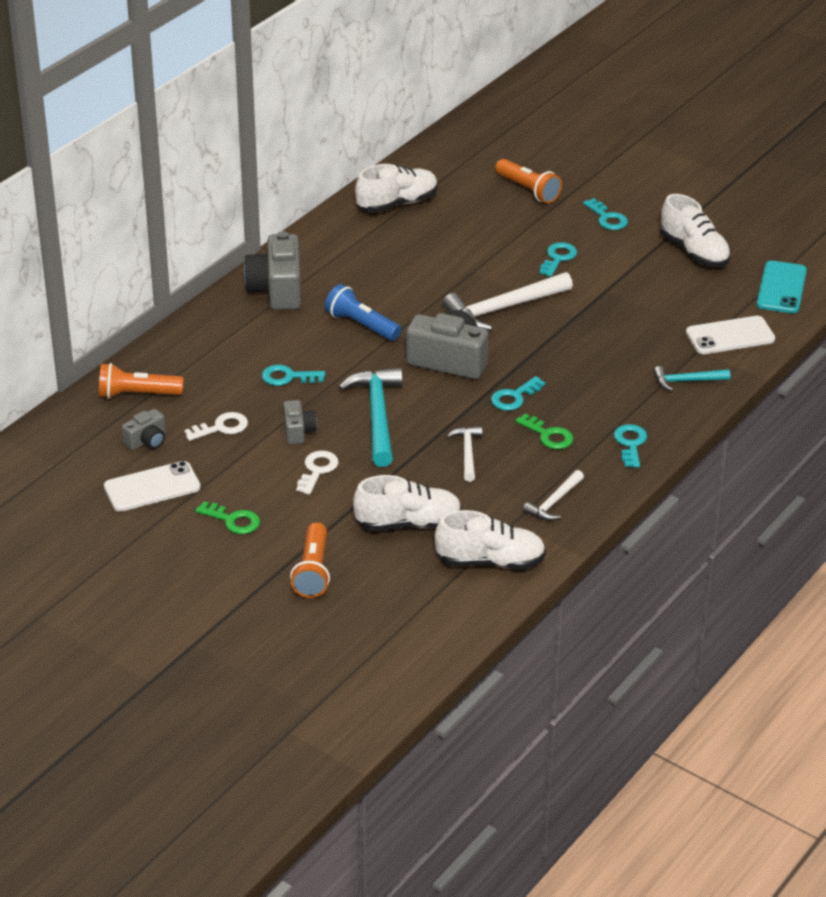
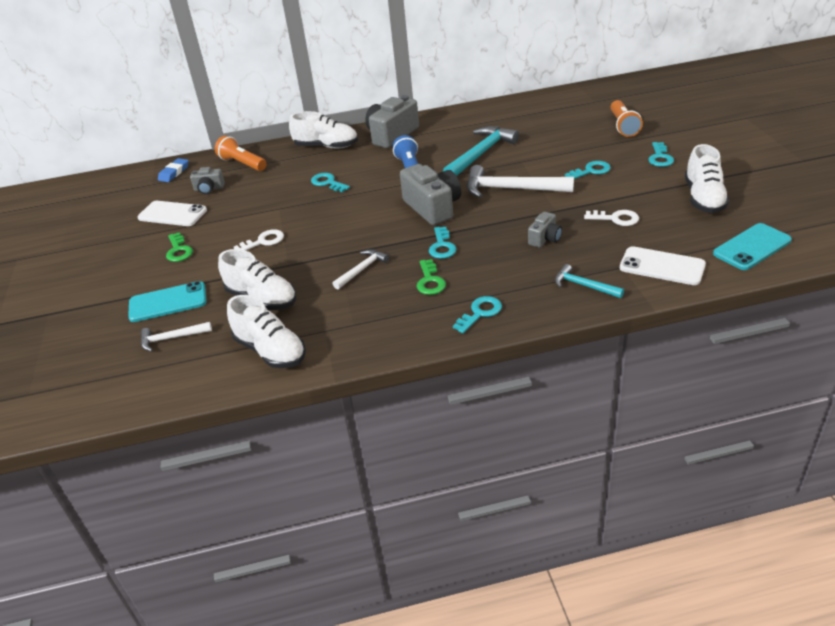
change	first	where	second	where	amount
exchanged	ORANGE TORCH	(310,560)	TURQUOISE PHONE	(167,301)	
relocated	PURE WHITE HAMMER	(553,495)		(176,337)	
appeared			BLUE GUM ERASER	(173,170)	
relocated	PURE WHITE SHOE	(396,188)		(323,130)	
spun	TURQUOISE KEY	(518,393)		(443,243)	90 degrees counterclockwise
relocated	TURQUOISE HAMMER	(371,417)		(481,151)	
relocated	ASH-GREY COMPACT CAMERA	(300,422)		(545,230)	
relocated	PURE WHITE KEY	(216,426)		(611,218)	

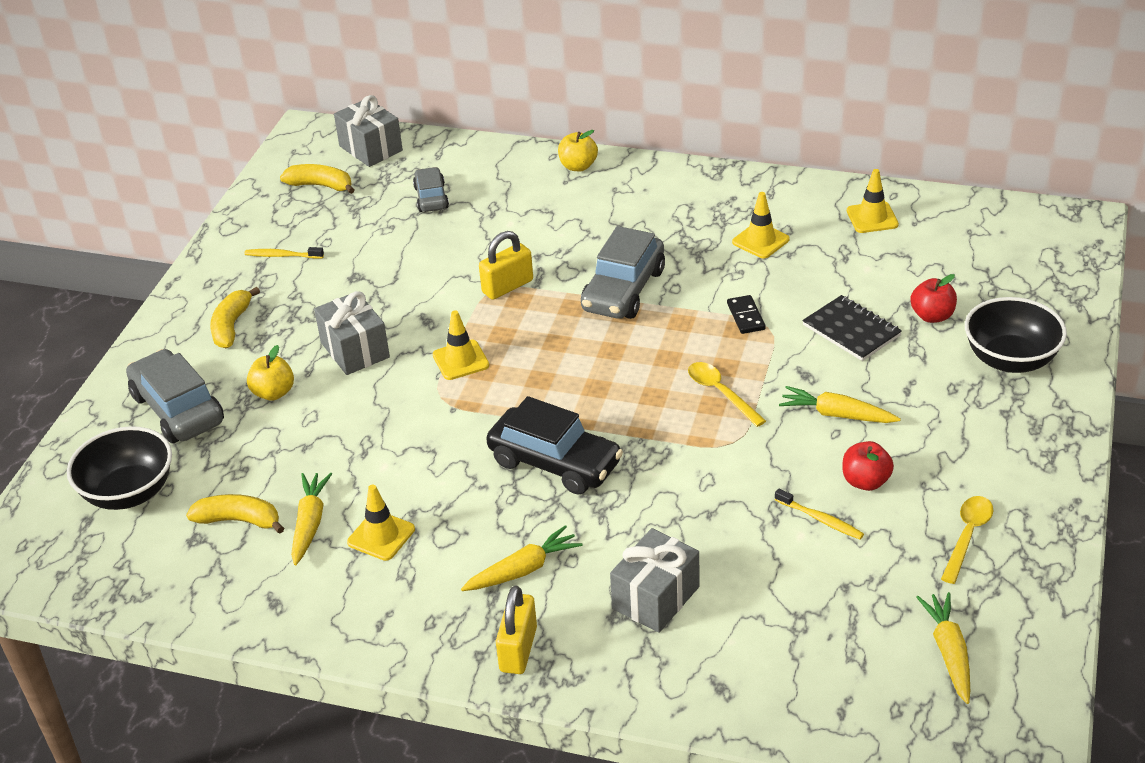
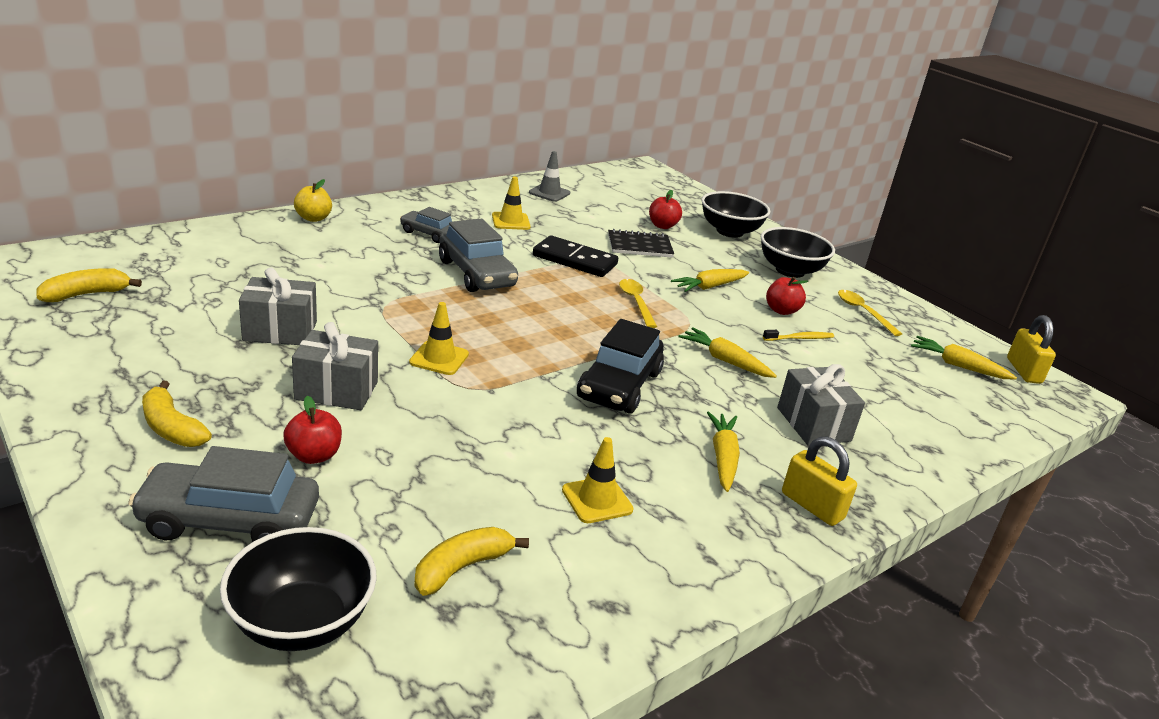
change	first	where	second	where	amount
relocated	ASH-GREY WRAPPED GIFT	(368,131)		(278,306)	
colour	GOLDEN APPLE FRUIT	(270,373)	RED APPLE FRUIT	(312,430)	
relocated	ASH-GREY AUTOMOBILE	(431,189)		(426,225)	
colour	GOLDEN ROAD CONE	(873,201)	ASH-GREY ROAD CONE	(549,176)	
size	JET-BLACK DOMINO	(746,314)		(575,256)	x1.87
spun	JET-BLACK AUTOMOBILE	(554,445)		(620,366)	135 degrees clockwise
spun	GOLDEN TEASPOON	(727,394)		(638,303)	75 degrees clockwise
relocated	GOLDEN ROOT VEGETABLE	(311,519)		(727,352)	
appeared			JET-BLACK BOWL	(798,252)	
relocated	GOLDEN SMALL LOCK	(506,265)		(1031,349)	
missing	GOLDEN TOOTH BRUSH	(284,253)			

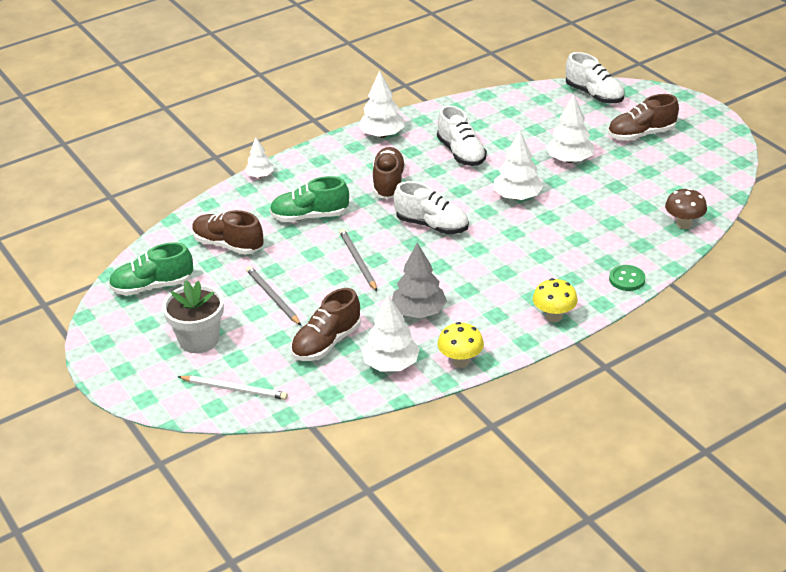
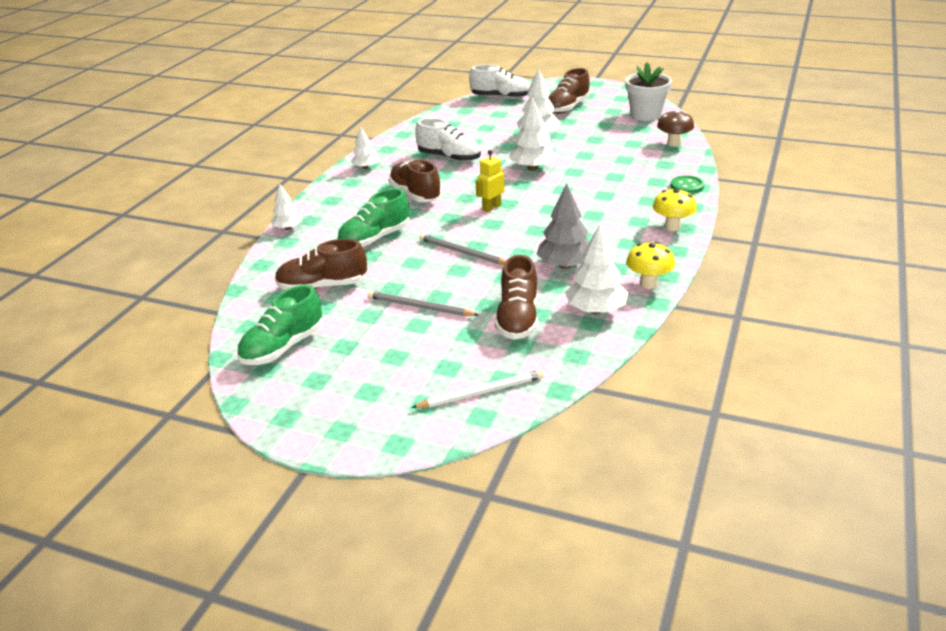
change	first	where	second	where	amount
size	PURE WHITE TREE	(381,104)		(365,148)	x0.60
exchanged	PURE WHITE SHOE	(431,207)	GOLDEN ROBOT FIGURE	(490,181)	
relocated	PURE WHITE POTTED PLANT	(193,316)		(648,91)	

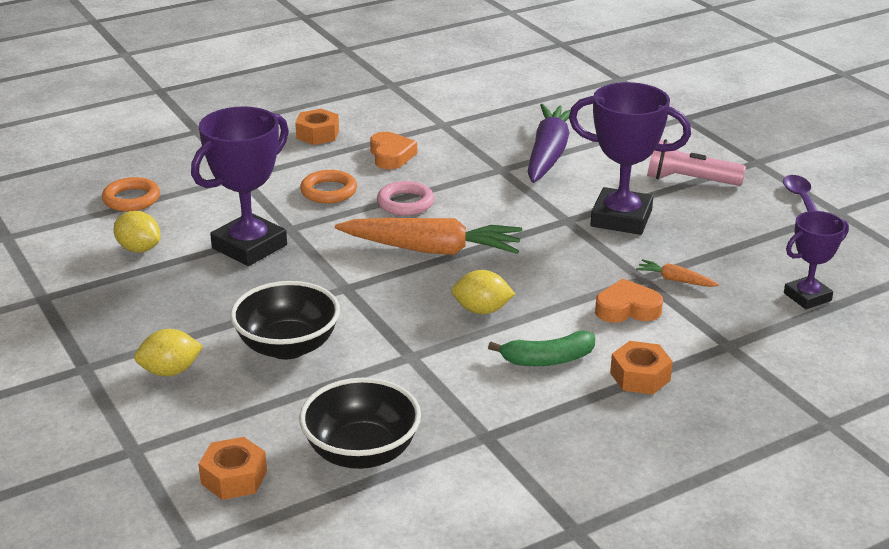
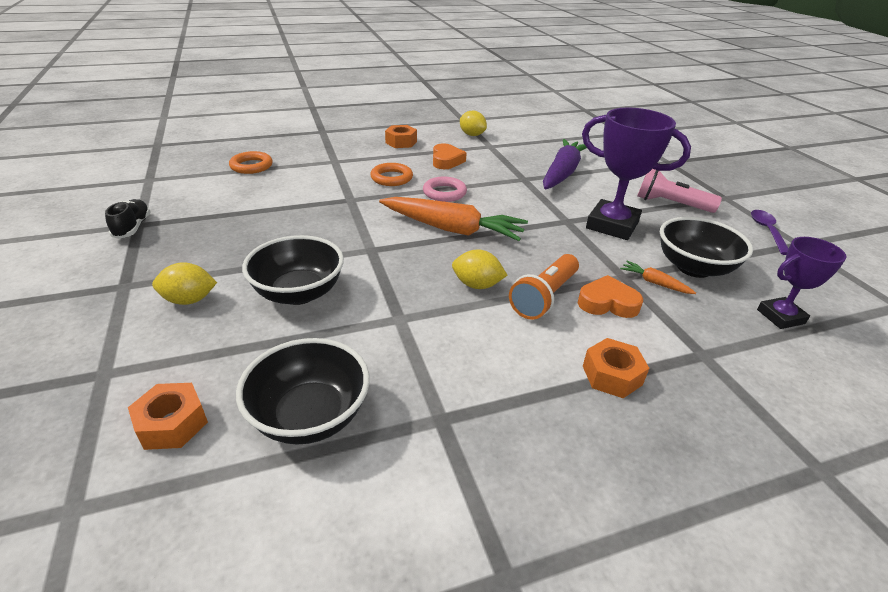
change	first	where	second	where	amount
appeared			JET-BLACK SHOE	(128,219)	
relocated	GOLDEN TOY LEMON	(137,231)		(473,123)	
appeared			ORANGE TORCH	(544,287)	
appeared			JET-BLACK BOWL	(706,247)	
missing	PURPLE PRIZE CUP	(240,186)			
missing	LEAF-GREEN TOY BANANA	(541,348)			

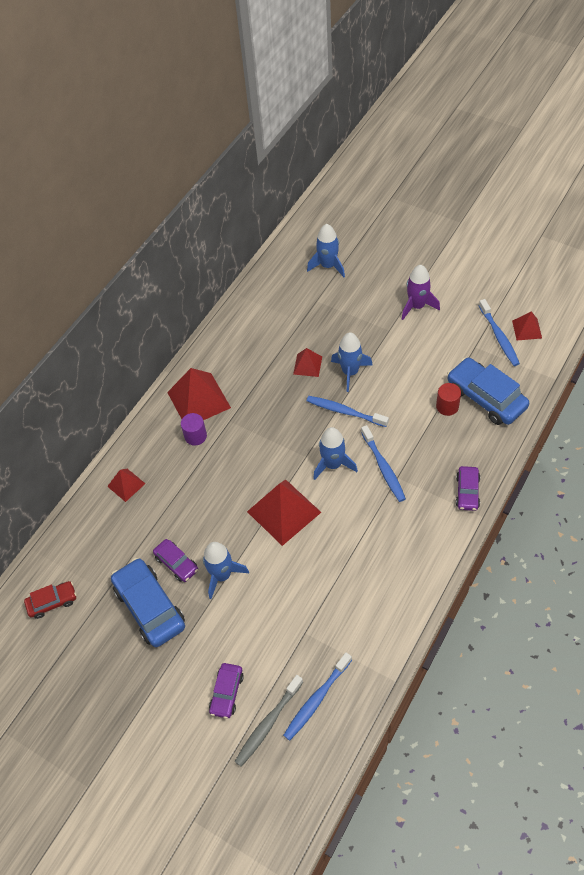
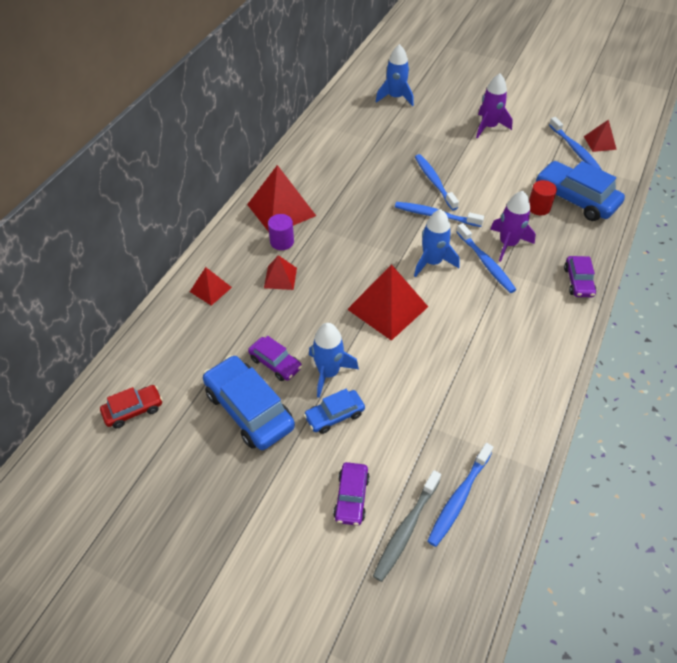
change	first	where	second	where	amount
relocated	RED SOLID PYRAMID	(307,362)		(280,272)	
appeared			BLUE AUTOMOBILE	(334,411)	
exchanged	BLUE SPACESHIP	(352,362)	BLUE TOOTH BRUSH	(437,182)	
appeared			PURPLE SPACESHIP	(513,226)	

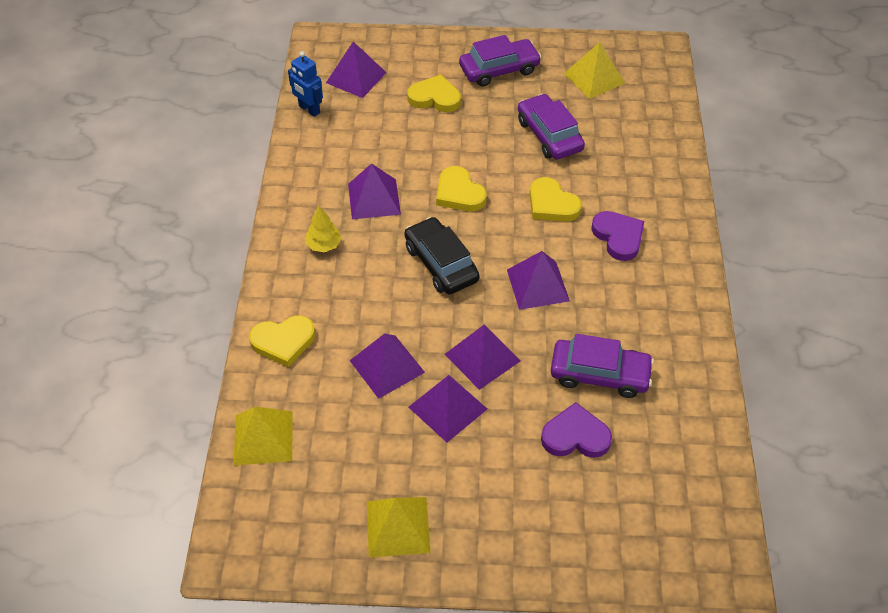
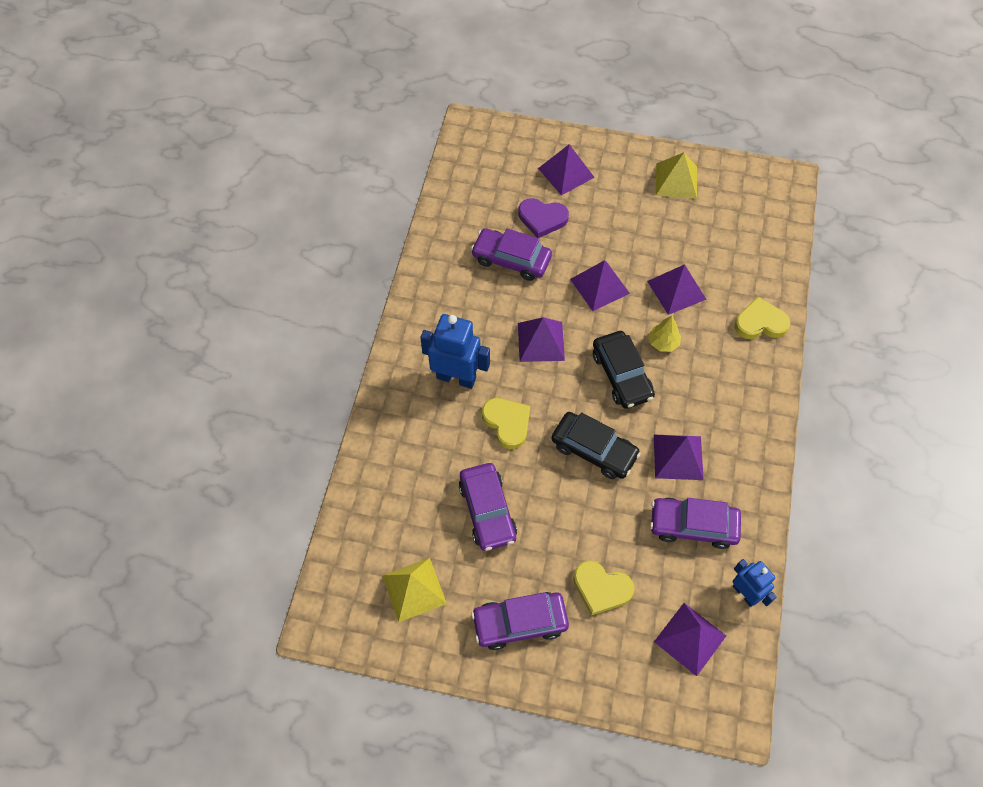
change	first	where	second	where	amount
exchanged	PURPLE LOVE HEART	(617,236)	BLUE ROBOT FIGURE	(455,351)	
relocated	PURPLE SOLID PYRAMID	(448,409)		(566,169)	
exchanged	GOLDEN LOVE HEART	(461,188)	JET-BLACK AUTOMOBILE	(596,445)	
relocated	GOLDEN TREE	(323,229)		(665,334)	
appeared			PURPLE AUTOMOBILE	(695,523)	
missing	GOLDEN SOLID PYRAMID	(263,436)			

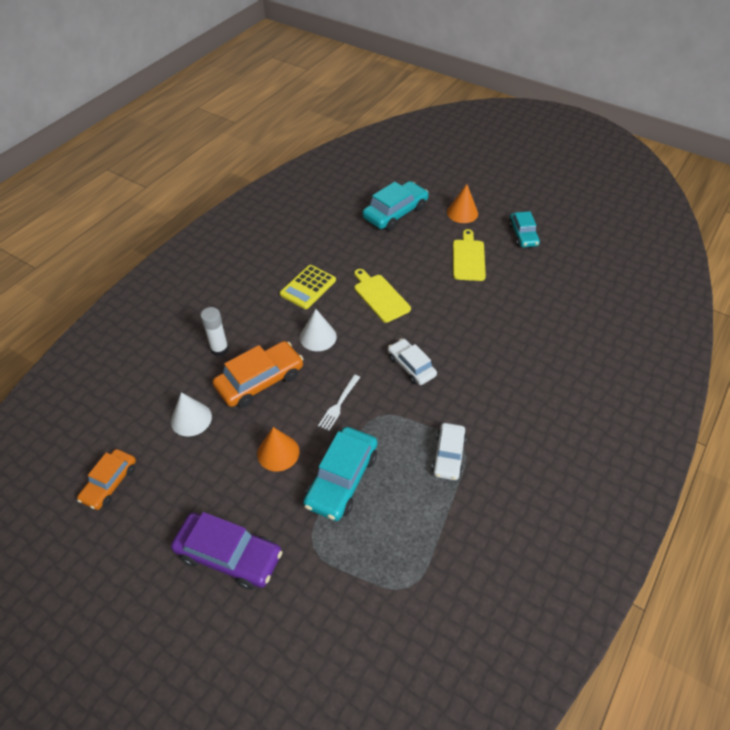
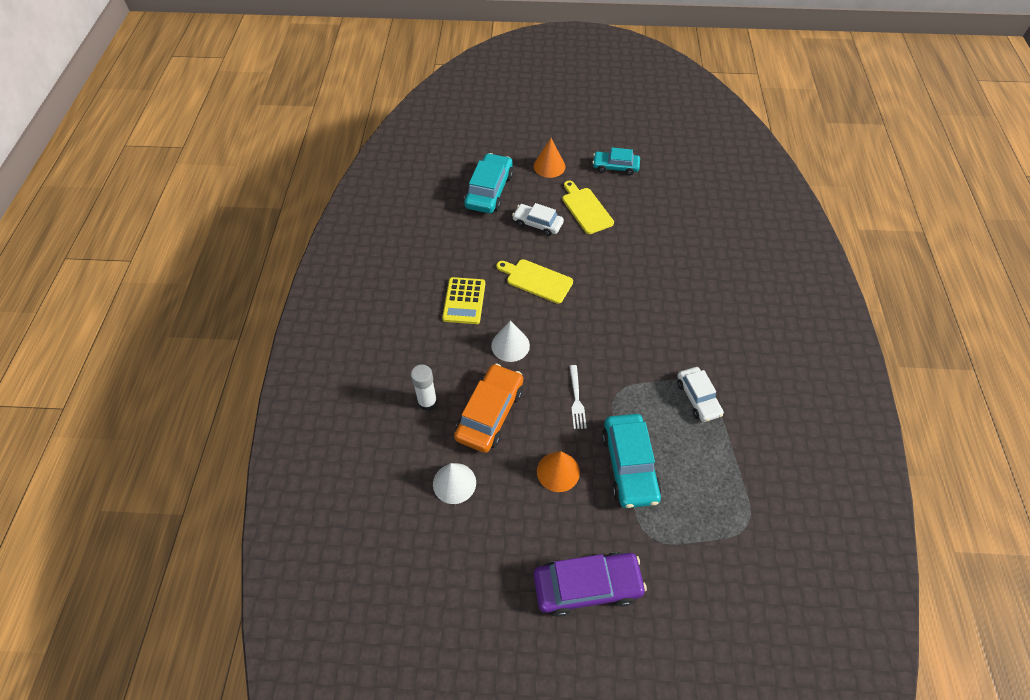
change	first	where	second	where	amount
relocated	PURE WHITE AUTOMOBILE	(412,361)		(538,219)	
spun	TURQUOISE AUTOMOBILE	(524,229)		(616,161)	135 degrees clockwise
missing	ORANGE AUTOMOBILE	(106,479)			

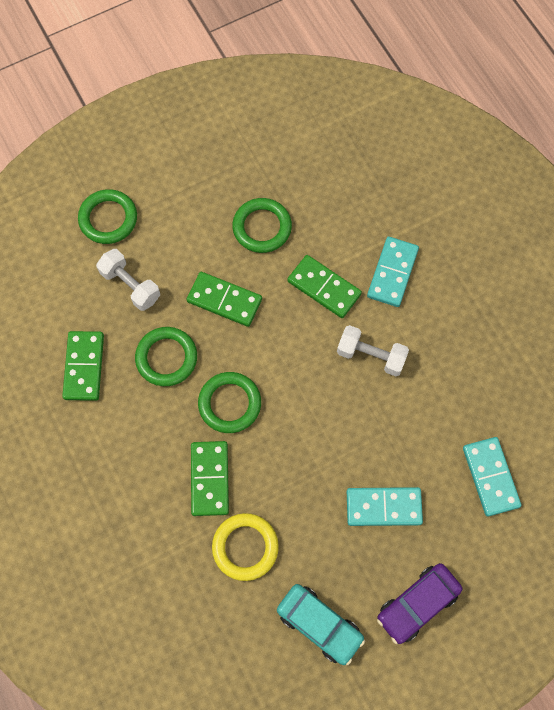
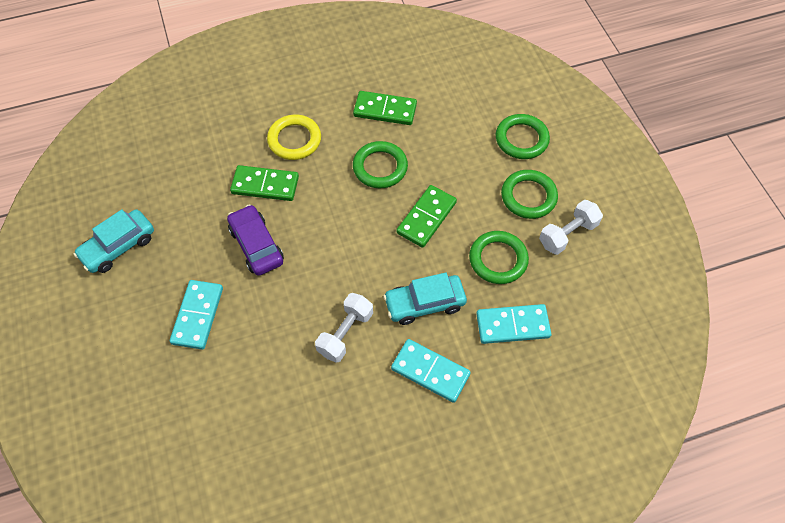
change	first	where	second	where	amount
relocated	PURPLE AUTOMOBILE	(419,603)		(255,240)	
relocated	GOLDEN TORUS	(245,547)		(294,137)	
exchanged	LEAF-GREEN DOMINO	(325,286)	TURQUOISE AUTOMOBILE	(425,298)	
relocated	TURQUOISE DOMINO	(492,477)		(513,324)	
relocated	LEAF-GREEN TORUS	(229,402)		(529,194)	
relocated	PURE WHITE HAND WEIGHT	(128,280)		(571,227)	

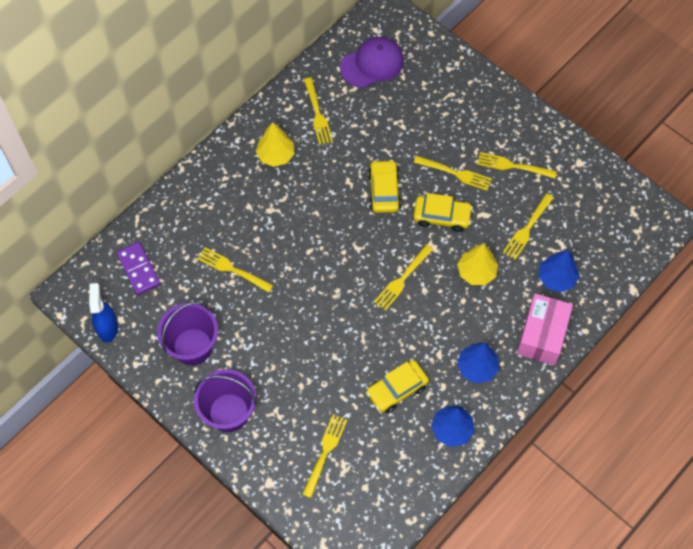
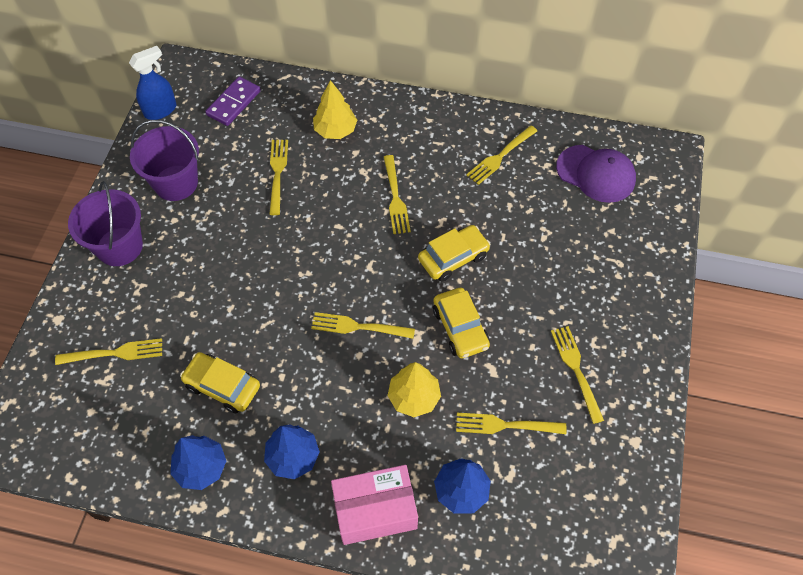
change	first	where	second	where	amount
relocated	GOLDEN TREE	(275,144)		(335,109)	
relocated	GOLDEN TABLE FORK	(453,173)		(397,194)	

